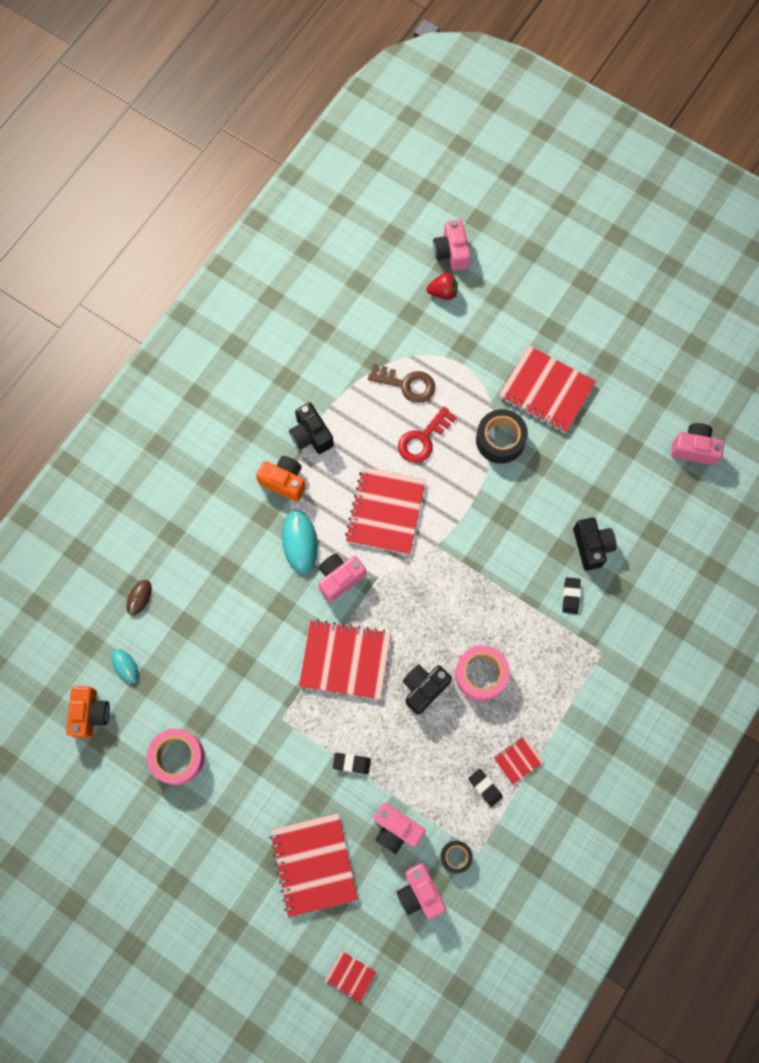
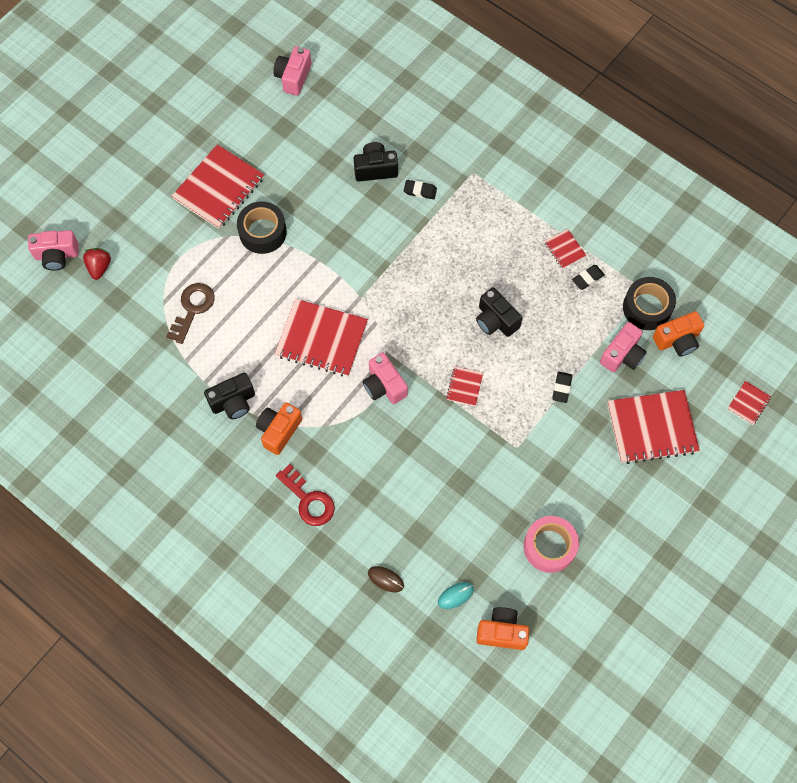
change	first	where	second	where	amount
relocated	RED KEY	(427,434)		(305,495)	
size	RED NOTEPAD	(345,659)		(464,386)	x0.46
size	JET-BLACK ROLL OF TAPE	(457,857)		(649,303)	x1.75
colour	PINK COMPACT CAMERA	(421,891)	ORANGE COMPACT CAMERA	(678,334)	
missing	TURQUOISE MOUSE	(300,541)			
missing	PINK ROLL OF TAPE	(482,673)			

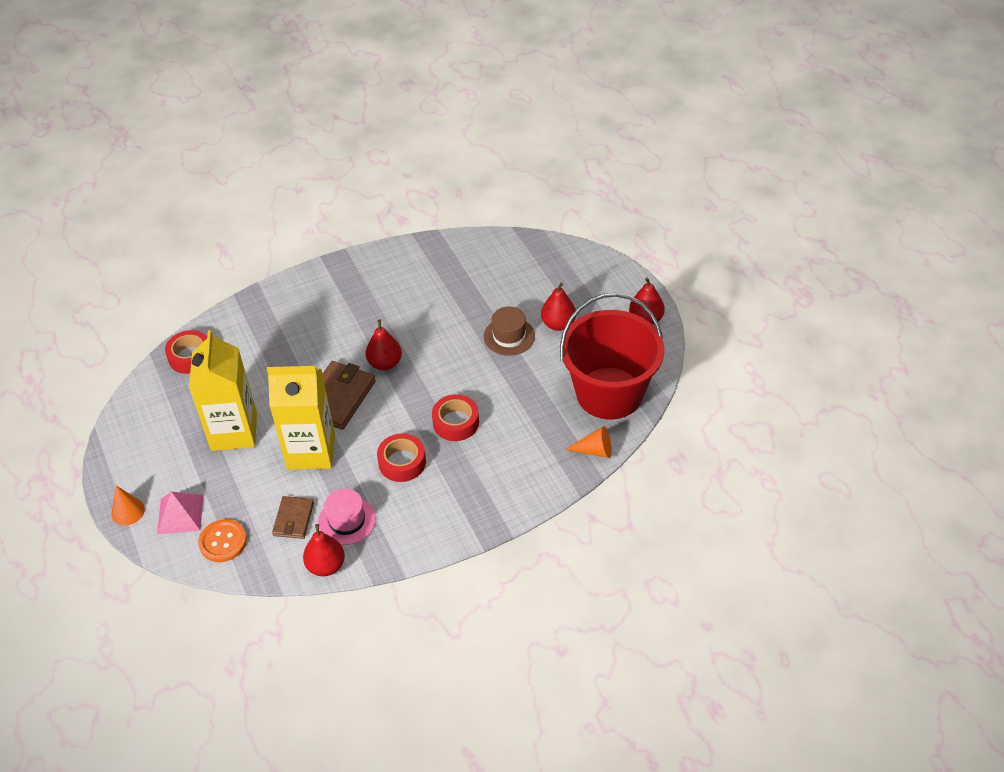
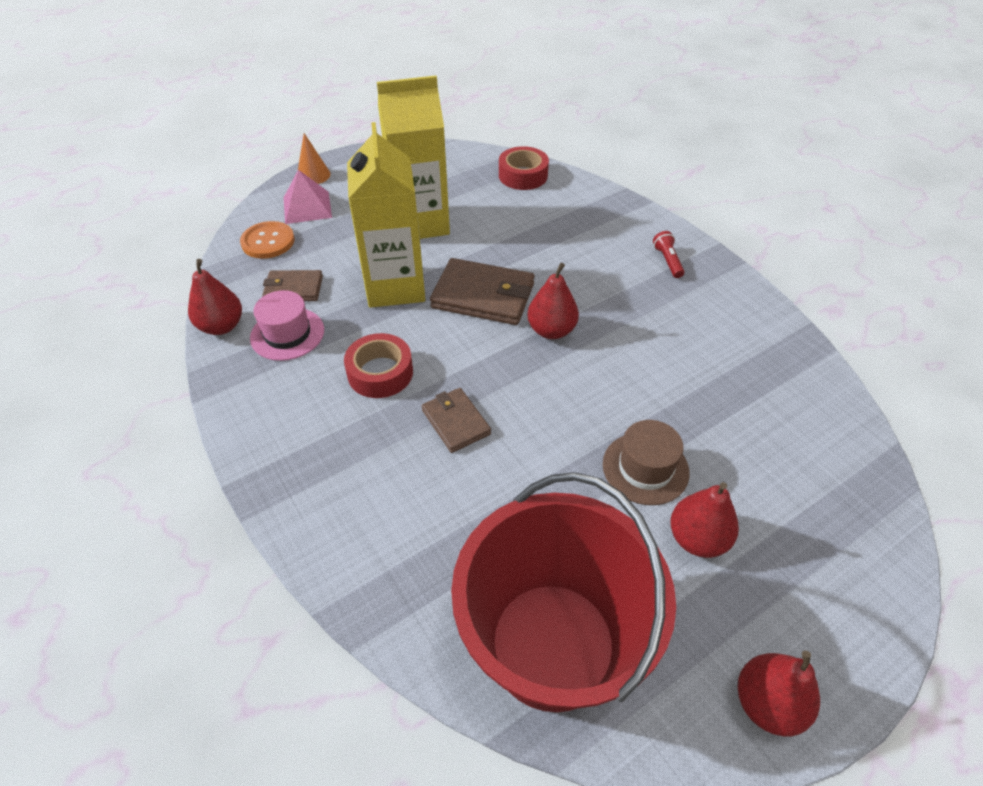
change	first	where	second	where	amount
exchanged	RED ROLL OF TAPE	(455,417)	DARK BROWN BILLFOLD	(456,420)	
appeared			RED TORCH	(669,254)	
missing	ORANGE CONE	(588,442)			

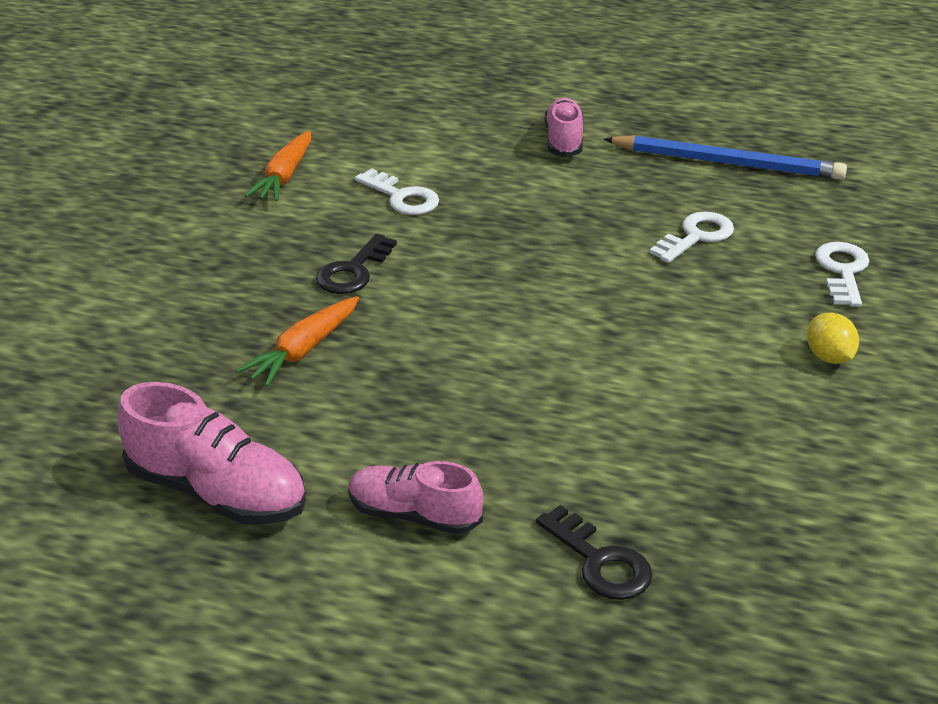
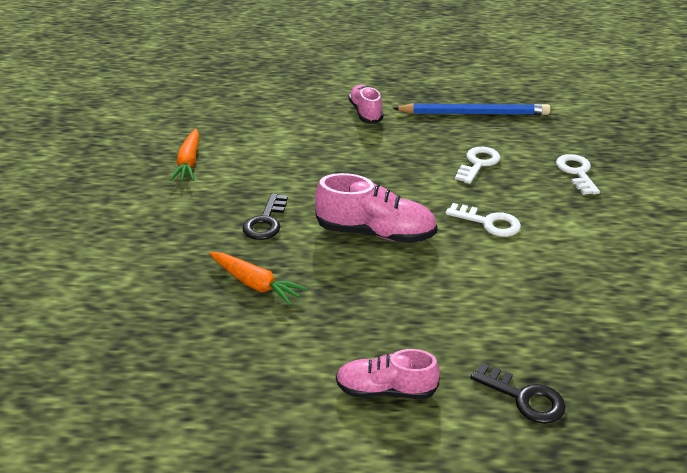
change	first	where	second	where	amount
spun	ORANGE ROOT VEGETABLE	(297,341)		(258,278)	75 degrees counterclockwise
relocated	PINK SHOE	(212,453)		(376,208)	
relocated	PURE WHITE KEY	(397,191)		(483,220)	
missing	GOLDEN TOY LEMON	(833,338)			

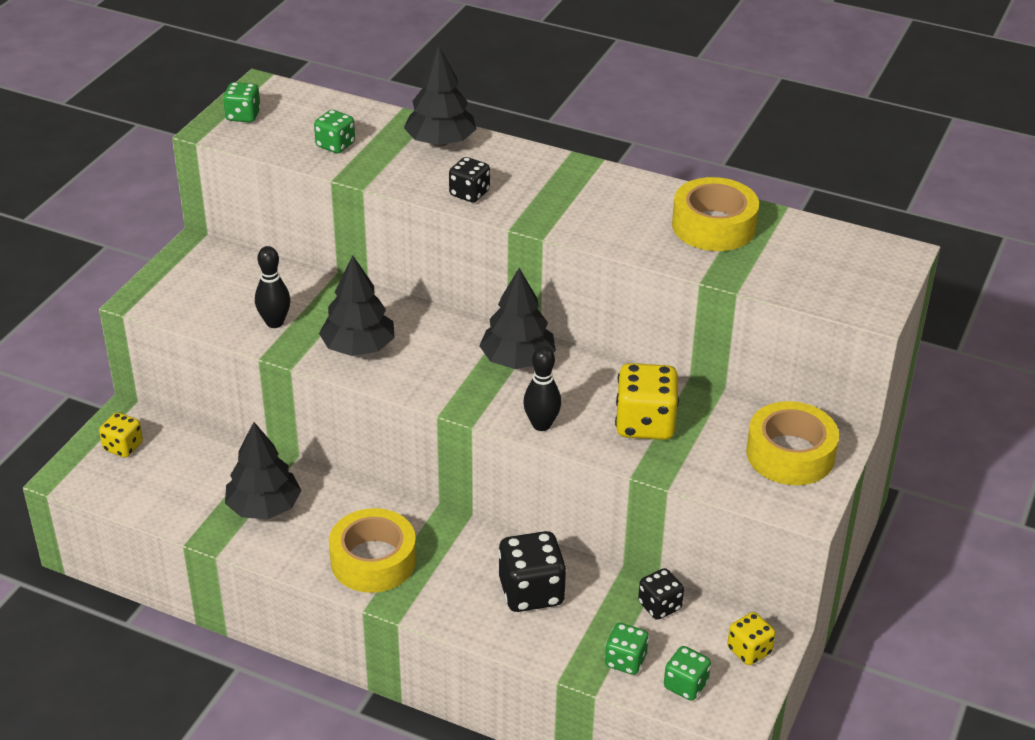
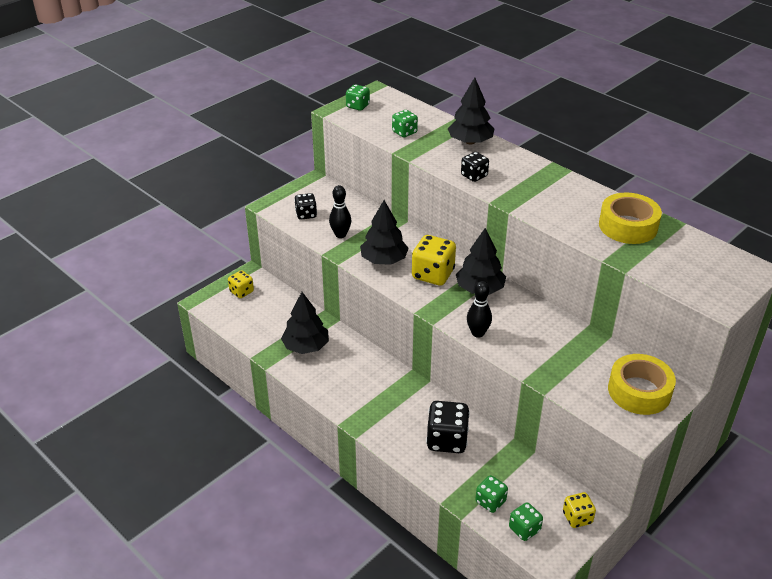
change	first	where	second	where	amount
relocated	JET-BLACK DICE	(661,594)		(305,206)	
relocated	GOLDEN DICE	(647,401)		(434,260)	
missing	GOLDEN ROLL OF TAPE	(372,550)			

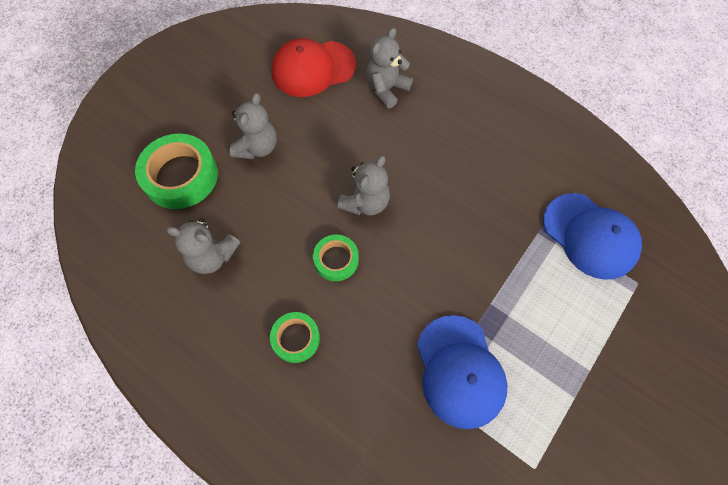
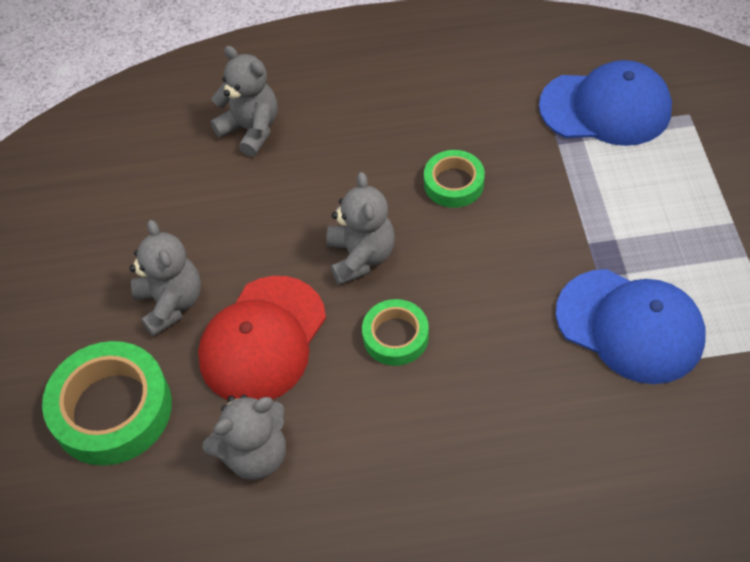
change	first	where	second	where	amount
relocated	RED CAP	(313,67)		(262,338)	
spun	ASH-GREY TEDDY BEAR	(390,68)		(244,101)	135 degrees clockwise
relocated	LEAF-GREEN ROLL OF TAPE	(295,337)		(454,179)	

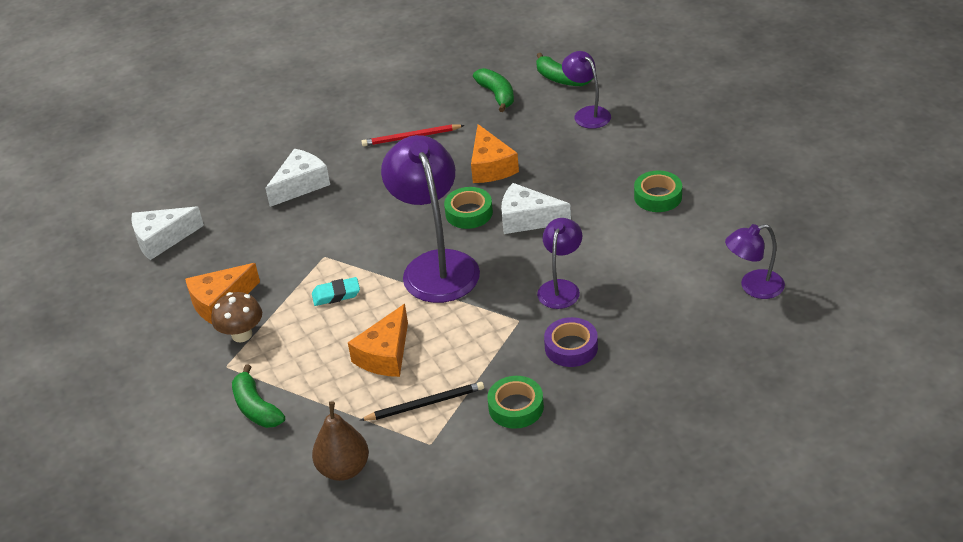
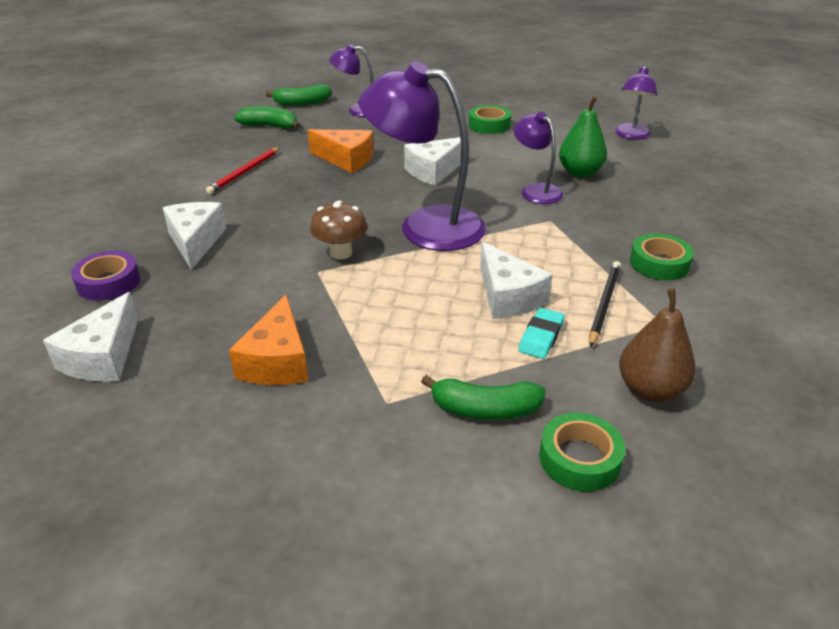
change	first	where	second	where	amount
relocated	PURPLE ROLL OF TAPE	(571,342)		(105,276)	
relocated	DARK BROWN FUNGUS	(236,317)		(338,230)	
colour	ORANGE CHEESE	(378,340)	PURE WHITE CHEESE	(516,280)	
relocated	TURQUOISE GUM ERASER	(336,291)		(541,333)	
relocated	LEAF-GREEN ROLL OF TAPE	(468,208)		(582,452)	
appeared			LEAF-GREEN PEAR FRUIT	(583,136)	

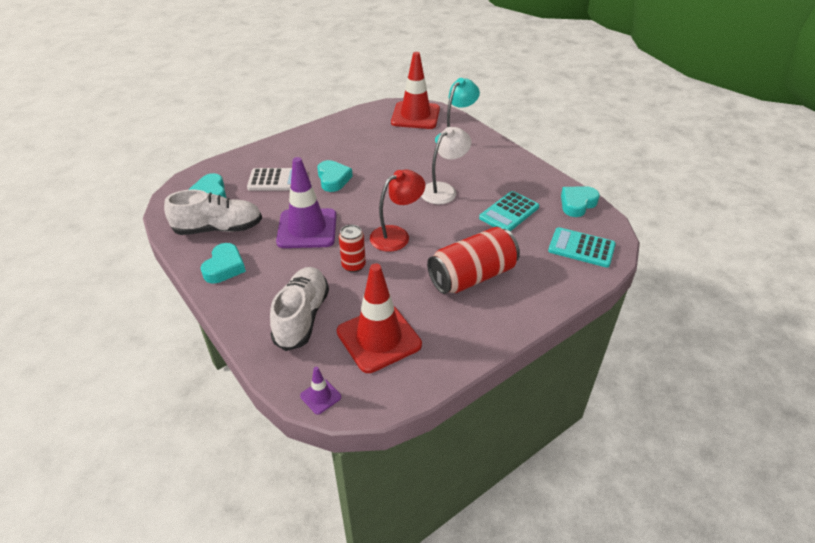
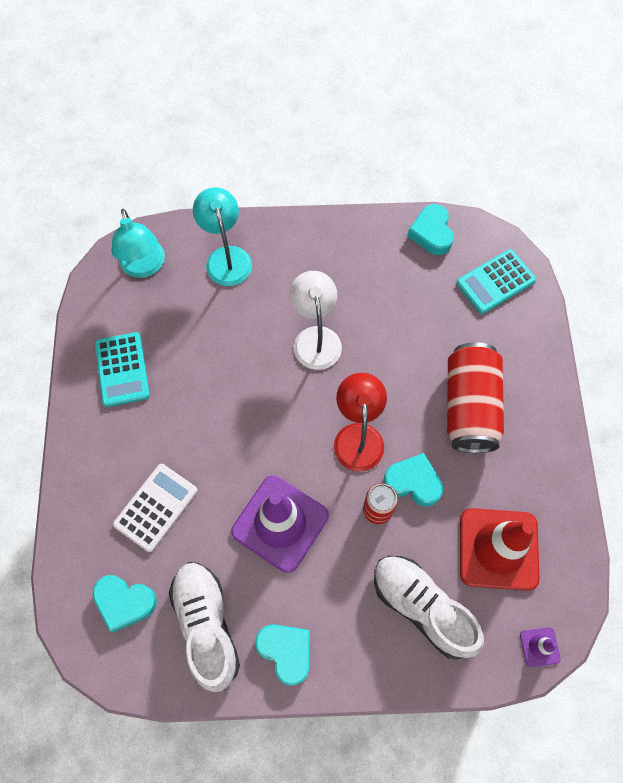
change	first	where	second	where	amount
relocated	TURQUOISE ADDING MACHINE	(509,211)		(122,369)	
exchanged	RED ROAD CONE	(415,90)	TURQUOISE DESK LAMP	(138,243)	
spun	PURE WHITE SHOE	(213,212)		(204,627)	45 degrees counterclockwise
relocated	TURQUOISE LOVE HEART	(335,176)		(413,480)	

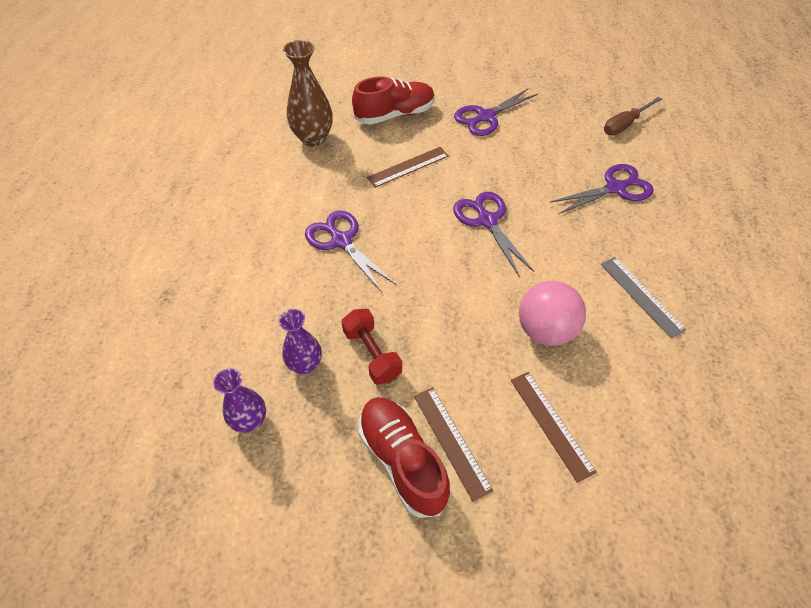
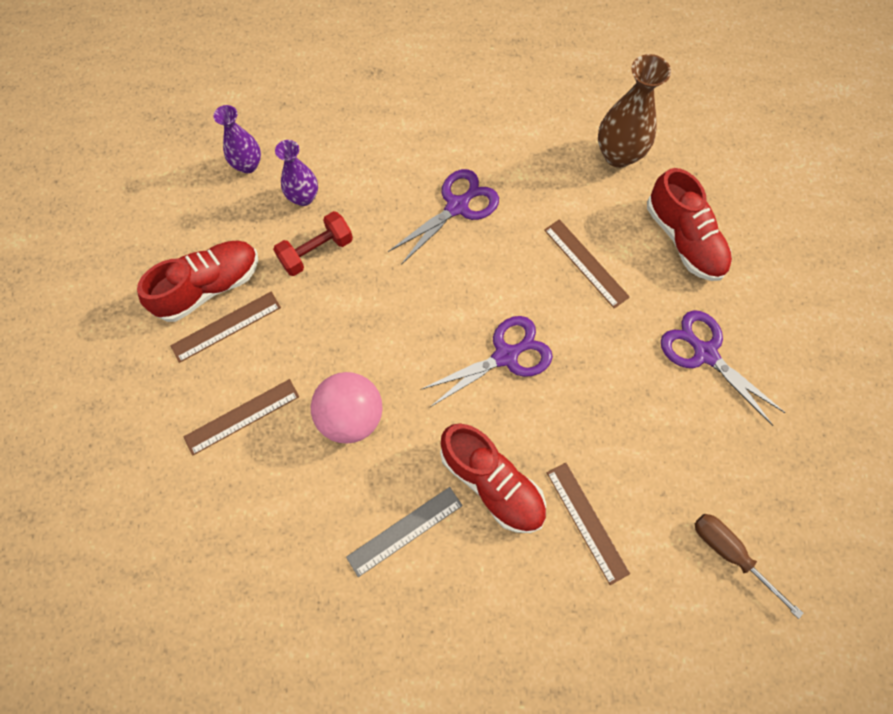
change	first	where	second	where	amount
appeared			RED SHOE	(493,478)	
exchanged	PURPLE SHEARS	(602,189)	DARK BROWN RULER	(588,523)	

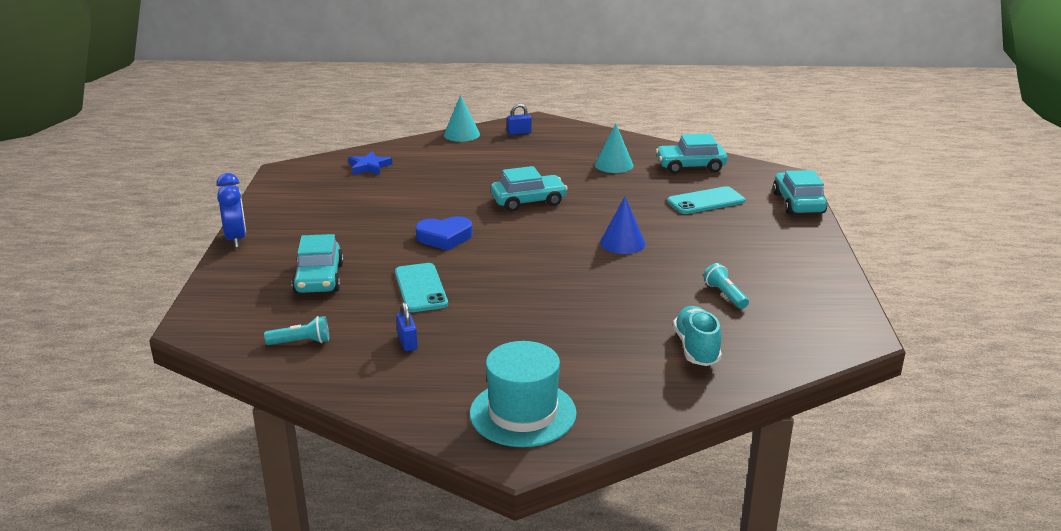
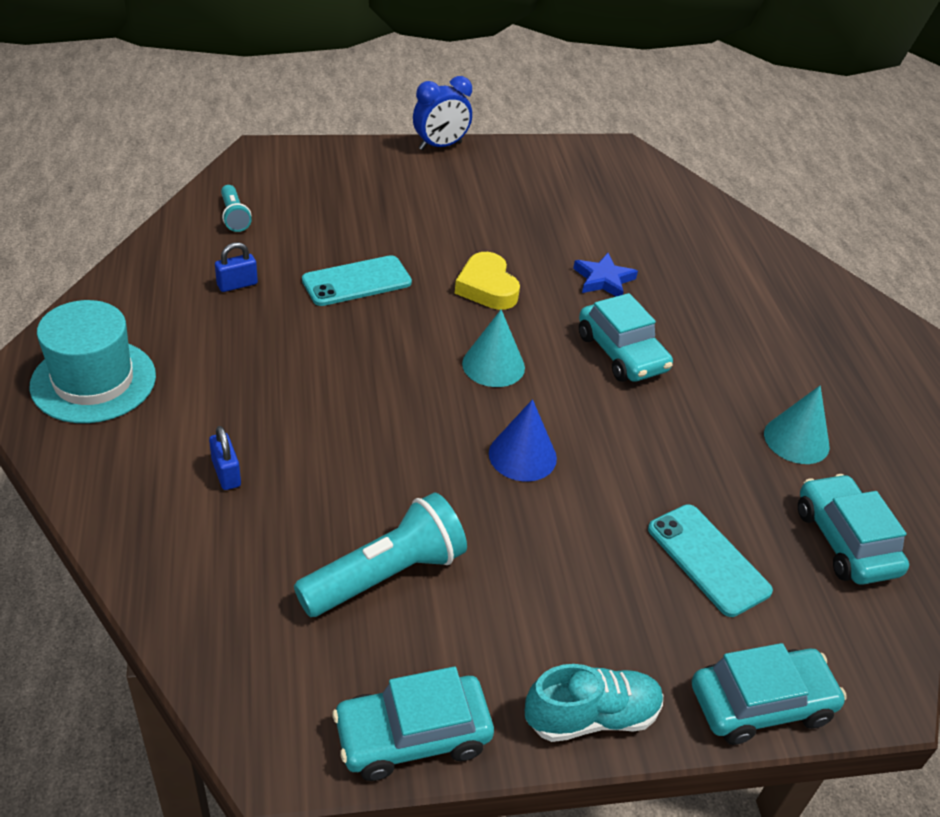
change	first	where	second	where	amount
relocated	BLUE SMALL LOCK	(519,119)		(225,458)	
size	TURQUOISE TORCH	(726,286)		(380,555)	x1.88
relocated	TURQUOISE AUTOMOBILE	(318,264)		(413,724)	
colour	BLUE LOVE HEART	(444,233)	GOLDEN LOVE HEART	(487,281)	
relocated	TURQUOISE CONE	(462,118)		(493,348)	
relocated	TURQUOISE SHOE	(697,336)		(594,703)	
relocated	BLUE STAR SHAPE	(370,163)		(605,274)	

